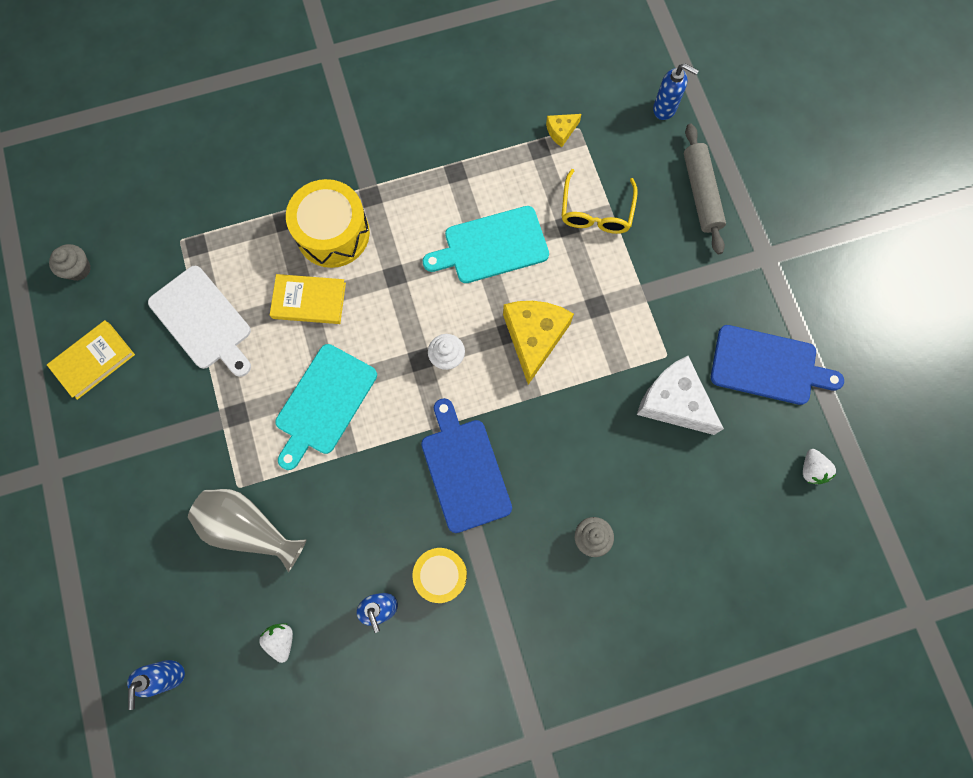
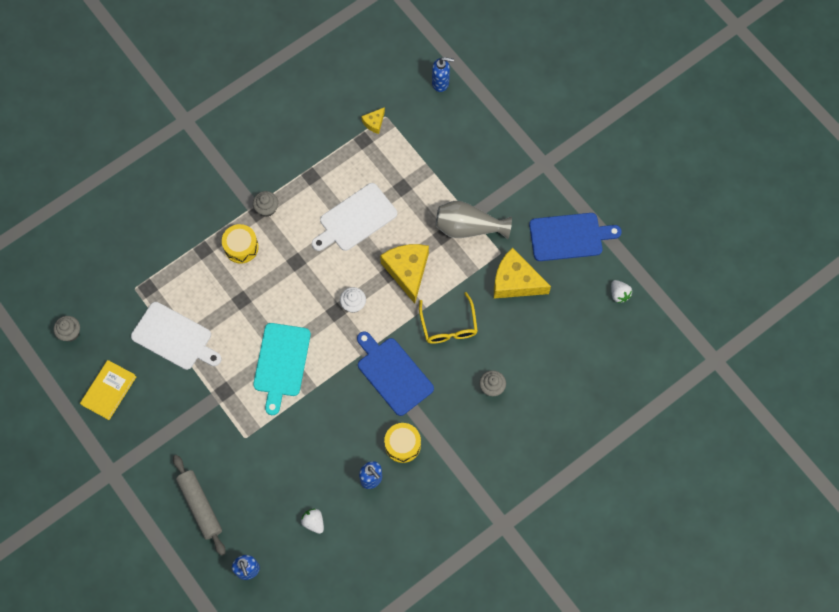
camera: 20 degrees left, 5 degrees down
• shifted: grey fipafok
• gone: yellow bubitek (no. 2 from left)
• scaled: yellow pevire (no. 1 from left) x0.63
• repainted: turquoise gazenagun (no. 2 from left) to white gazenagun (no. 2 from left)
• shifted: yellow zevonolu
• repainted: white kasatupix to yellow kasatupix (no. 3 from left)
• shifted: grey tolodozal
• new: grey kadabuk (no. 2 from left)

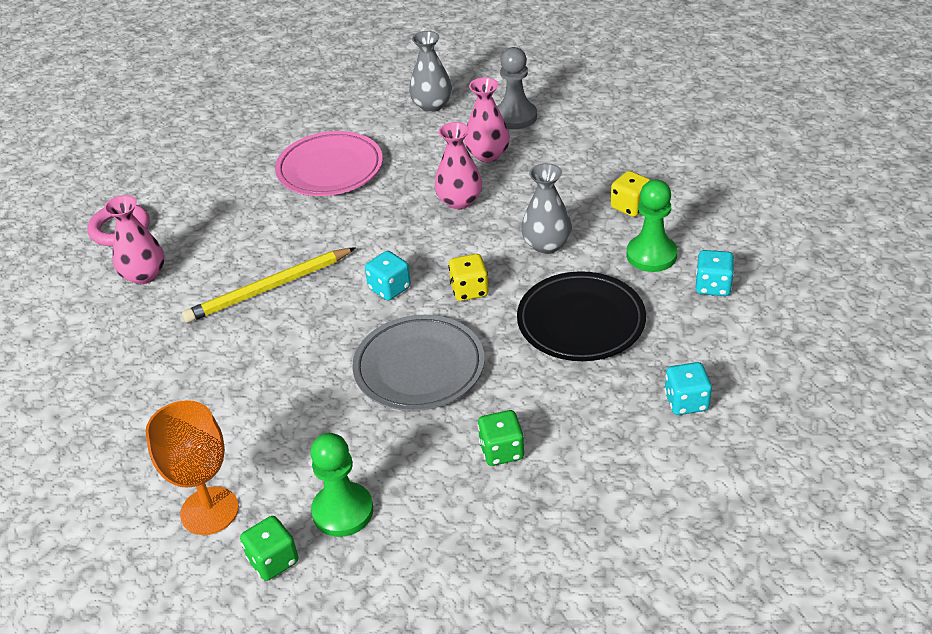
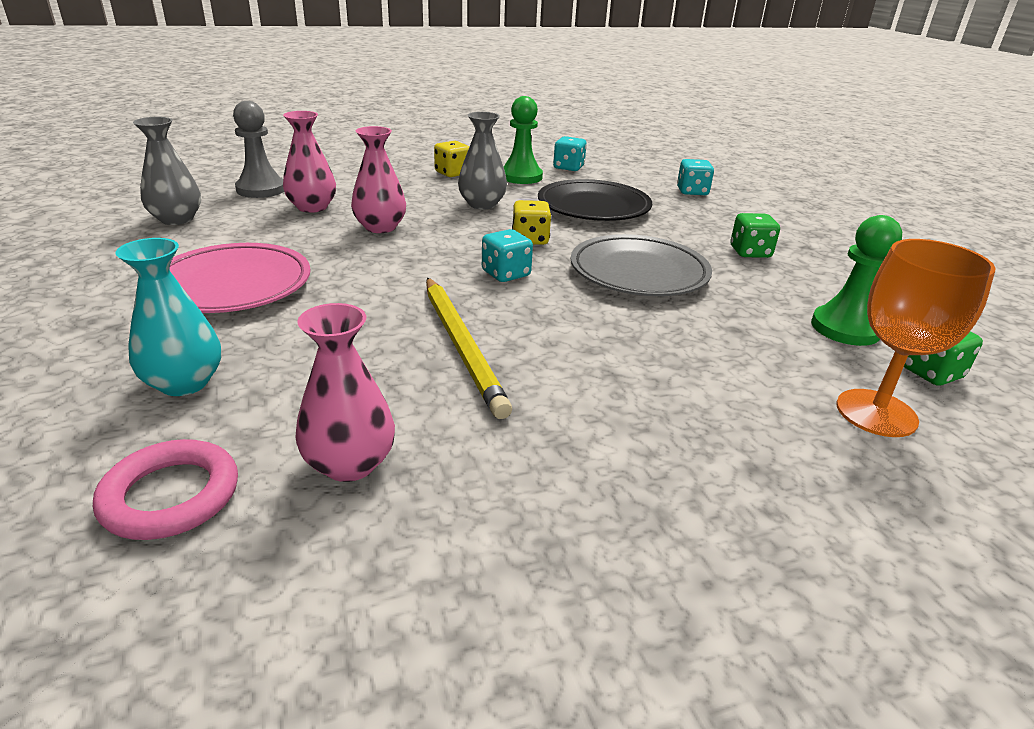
camera: 85 degrees left, 10 degrees down
• new: turquoise fipafok

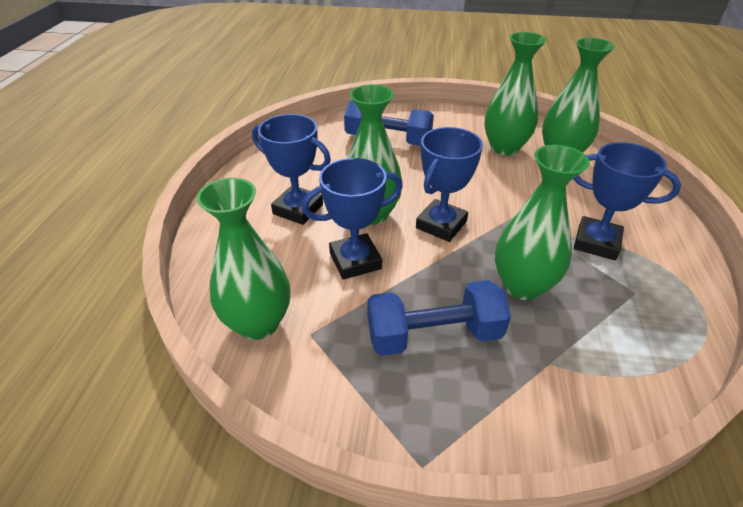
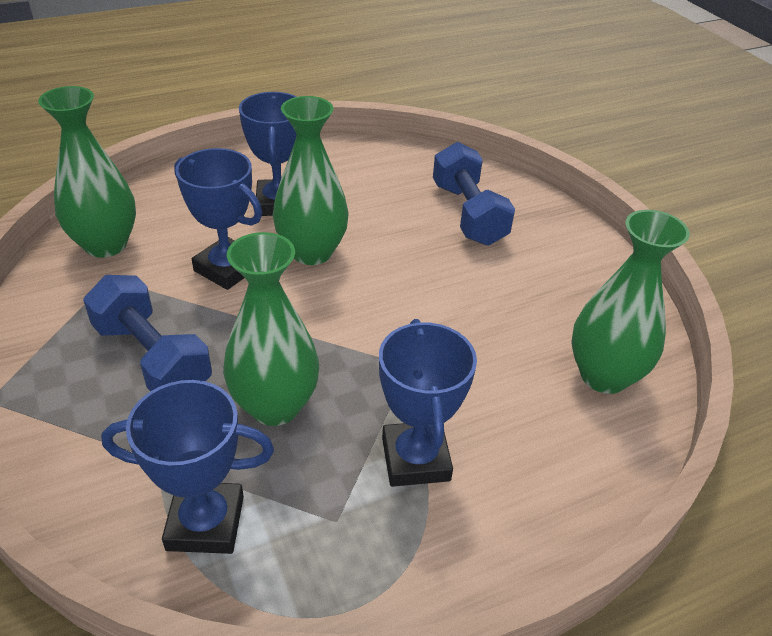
camera: 55 degrees right, 0 degrees up
• shifted: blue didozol (no. 3 from left in the first image) to blue didozol (no. 1 from left)
• gone: green fipafok (no. 3 from left)

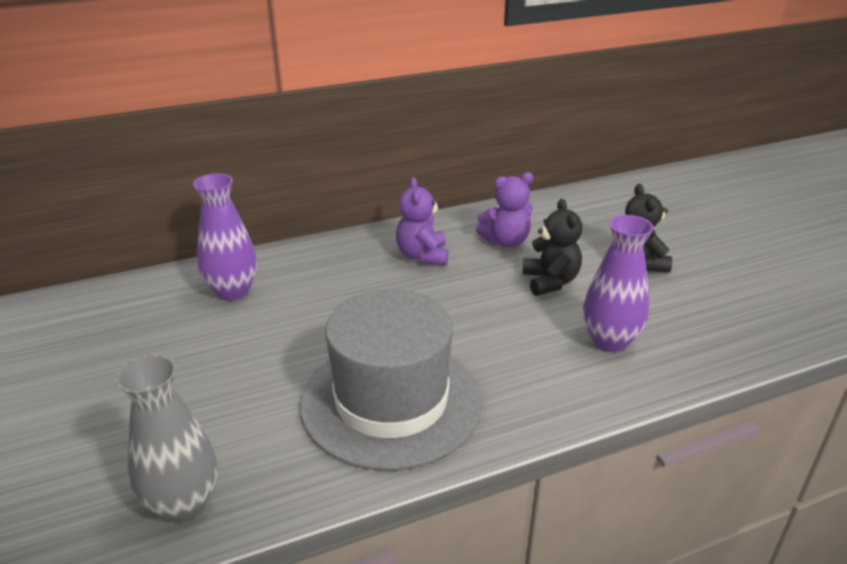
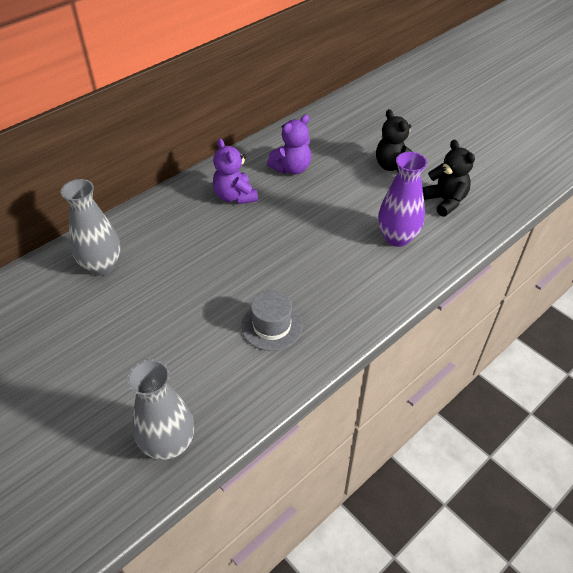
camera: 20 degrees left, 15 degrees up
• repainted: purple fipafok (no. 1 from left) to grey fipafok (no. 1 from left)
• scaled: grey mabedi x0.46
• shifted: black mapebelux (no. 1 from left in the first image) to black mapebelux (no. 2 from left)

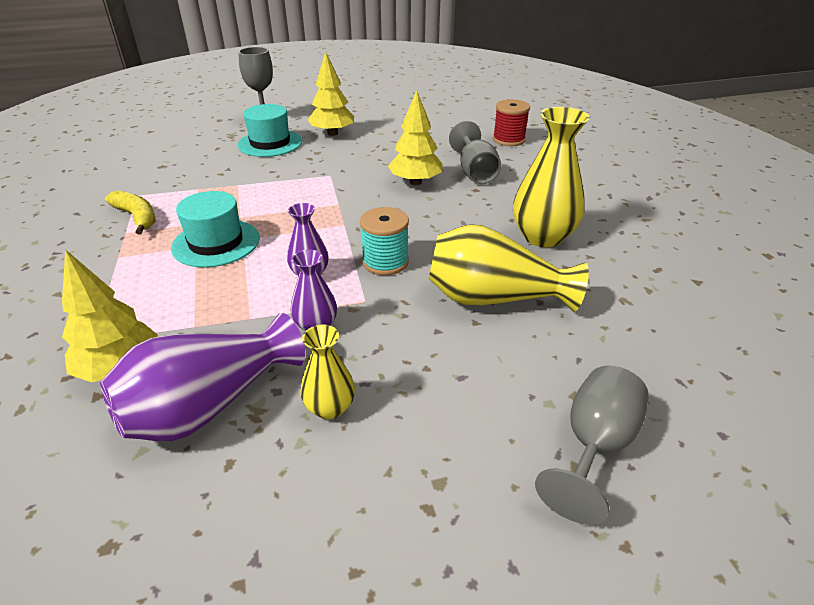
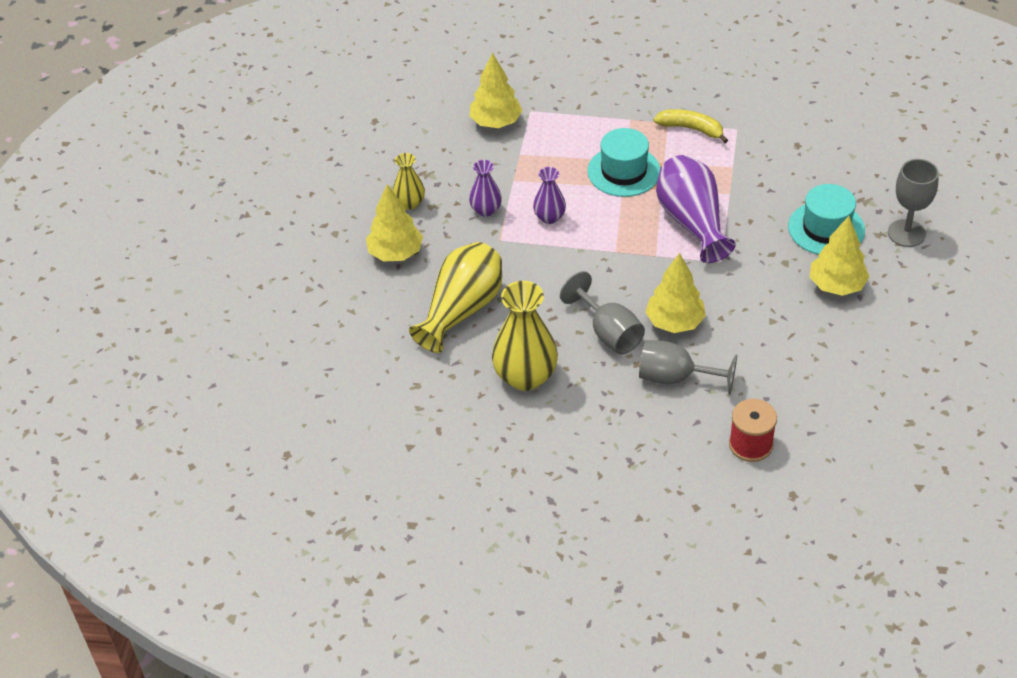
camera: 115 degrees right, 10 degrees up
• shifted: purple fipafok (no. 1 from left in the first image) to purple fipafok (no. 3 from left)
• rotated: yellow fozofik 135 degrees counterclockwise
• gone: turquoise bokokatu
• shifted: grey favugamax (no. 3 from left in the first image) to grey favugamax (no. 1 from left)
• new: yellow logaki (no. 1 from left)

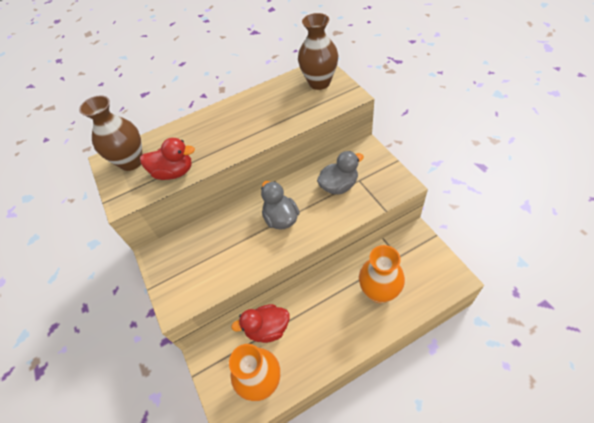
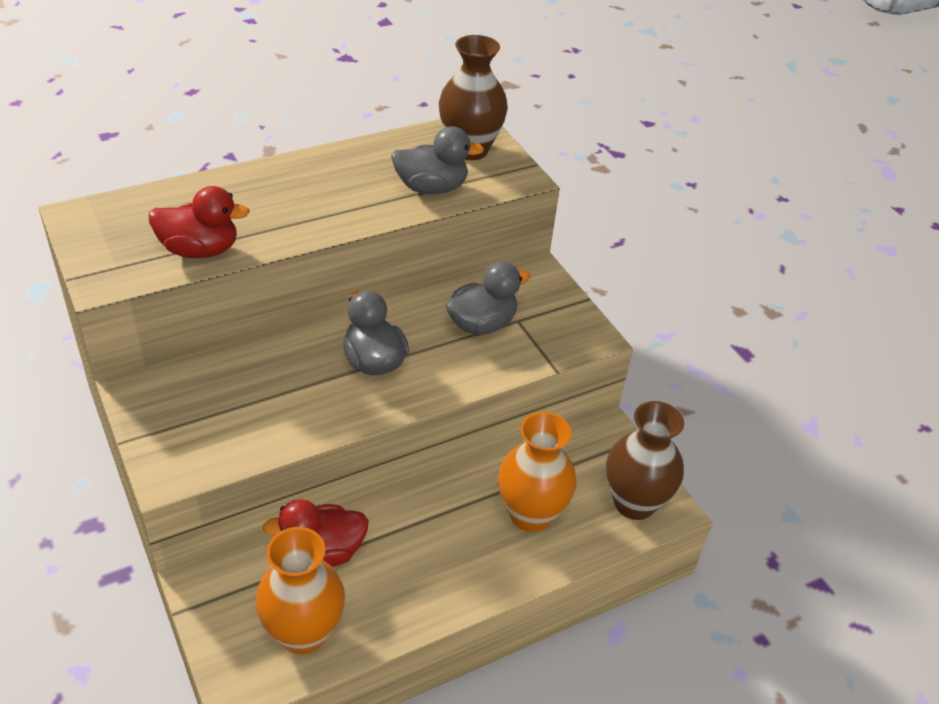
camera: 10 degrees left, 10 degrees down
• shifted: brown fipafok (no. 1 from left in the first image) to brown fipafok (no. 2 from left)
• new: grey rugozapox (no. 2 from left)

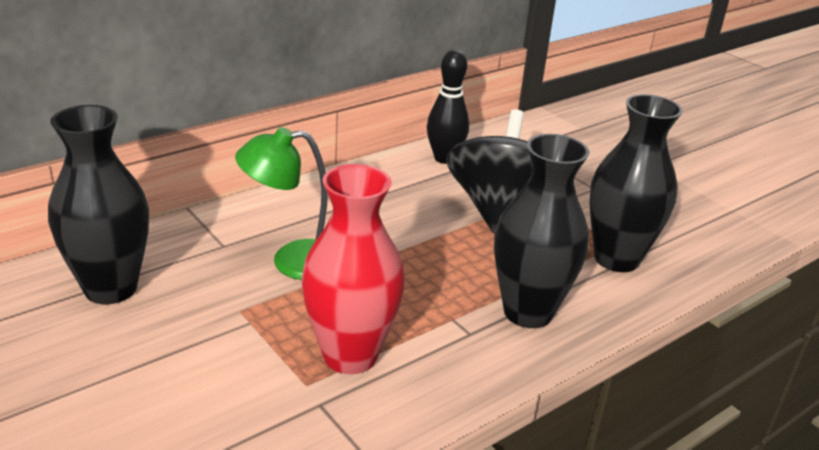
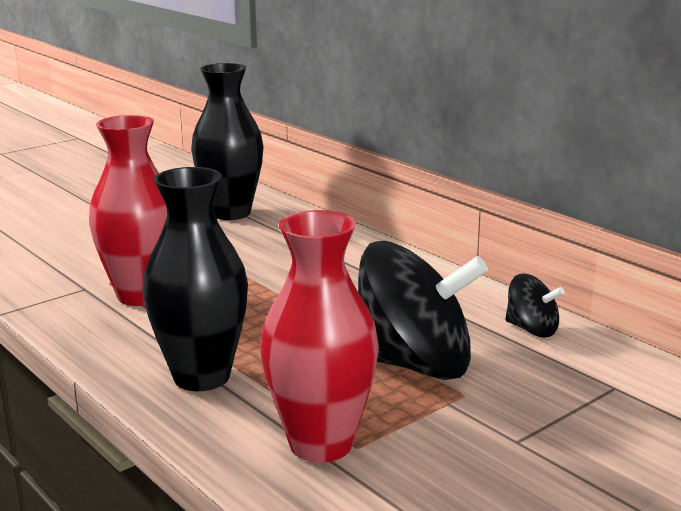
camera: 90 degrees right, 10 degrees down
• gone: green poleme
• swapped: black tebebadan to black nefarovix (no. 2 from left)
• repainted: black fipafok (no. 3 from left) to red fipafok (no. 2 from left)

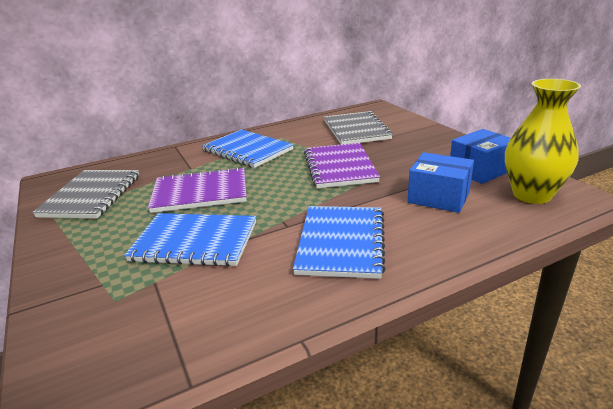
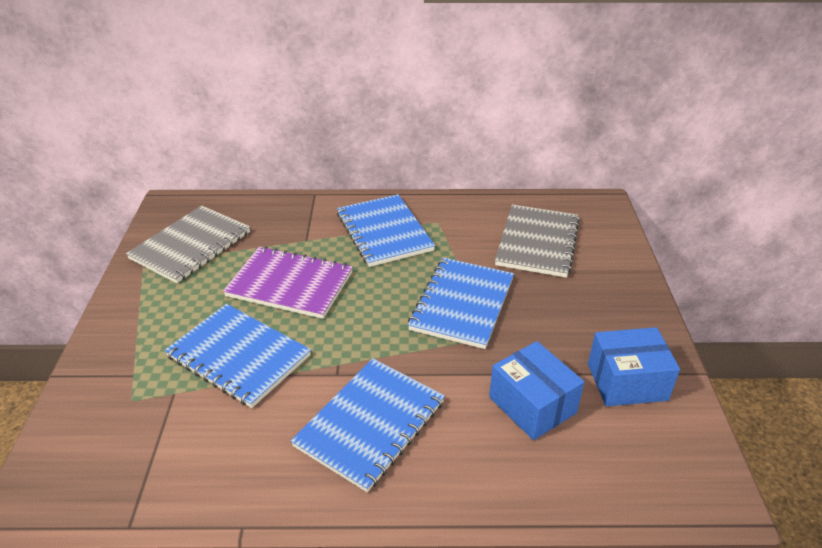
camera: 25 degrees right, 10 degrees up
• repainted: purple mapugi (no. 2 from left) to blue mapugi (no. 4 from left)
• gone: yellow fipafok

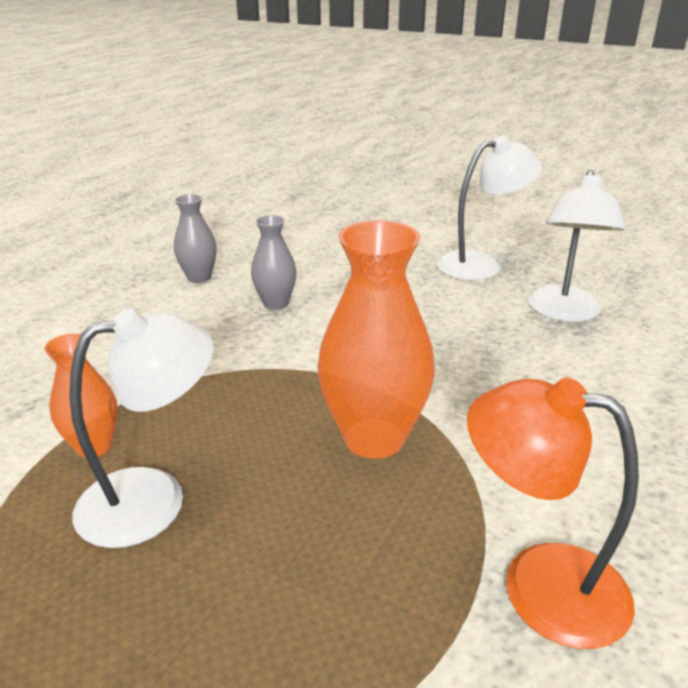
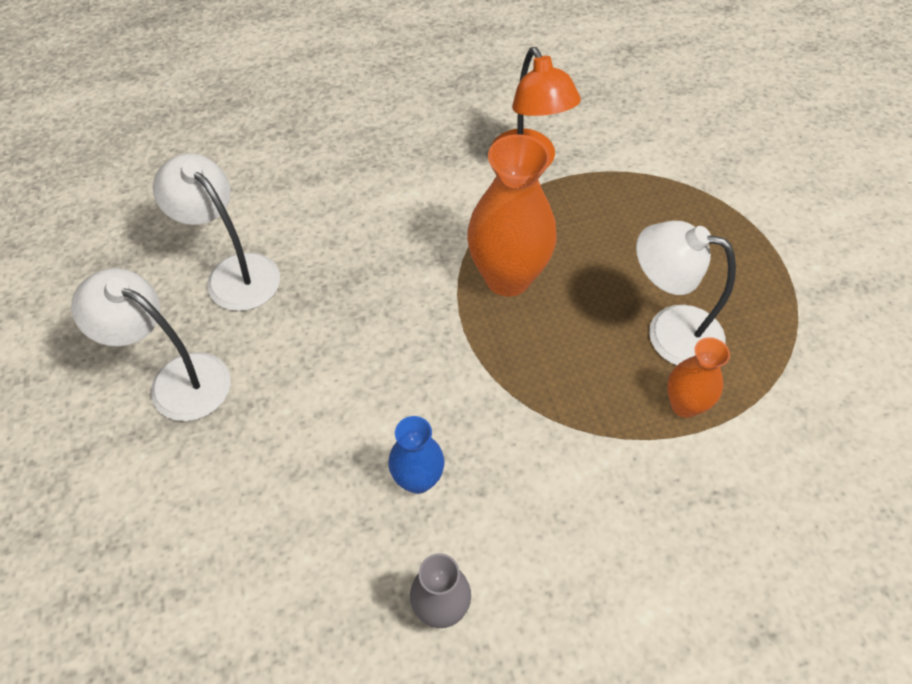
camera: 135 degrees left, 25 degrees up
• repainted: grey fipafok (no. 2 from left) to blue fipafok
• rotated: white poleme (no. 3 from left in the first image) 105 degrees counterclockwise

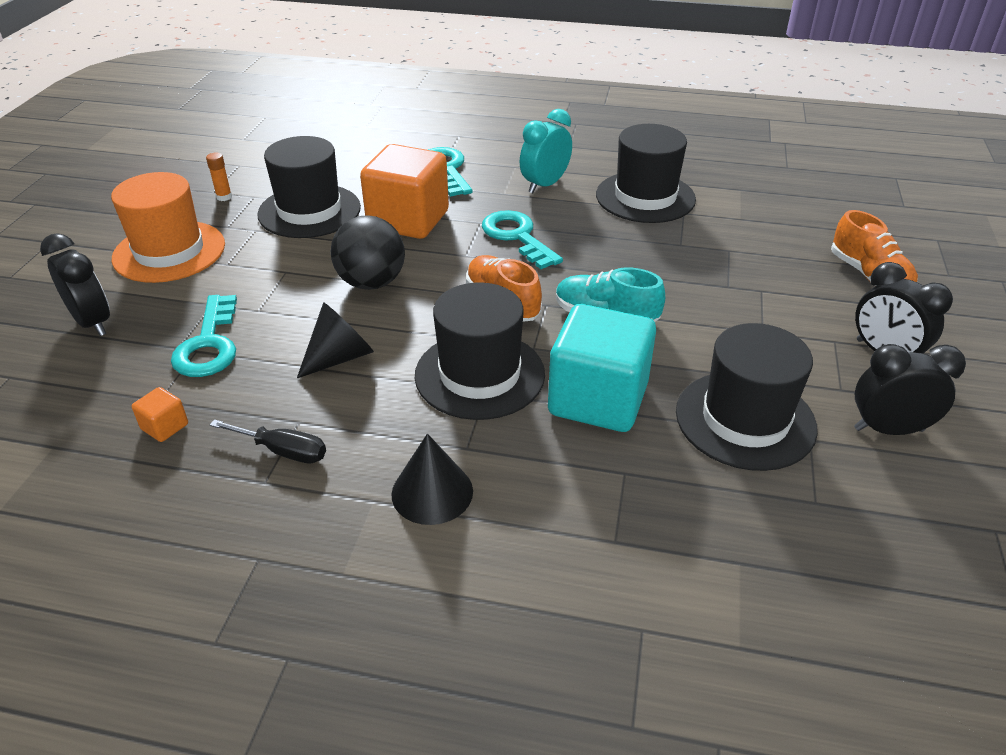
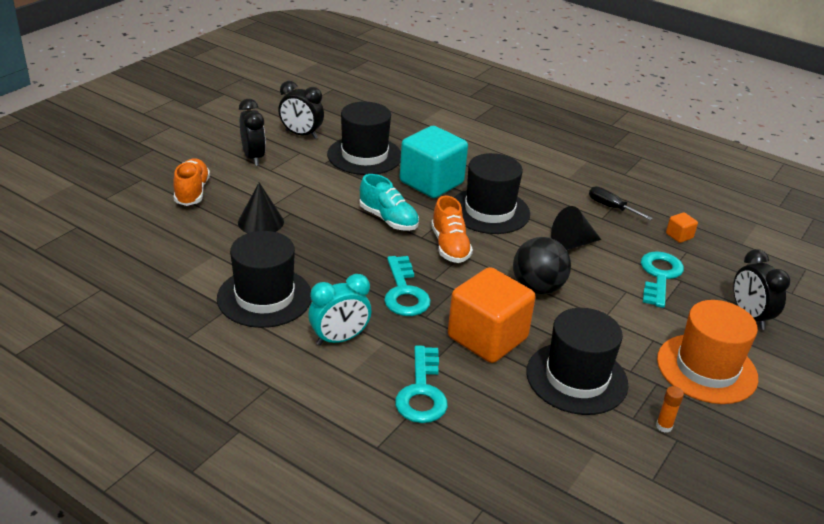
camera: 160 degrees left, 5 degrees down
• shifted: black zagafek (no. 2 from left in the first image) to black zagafek (no. 1 from left)

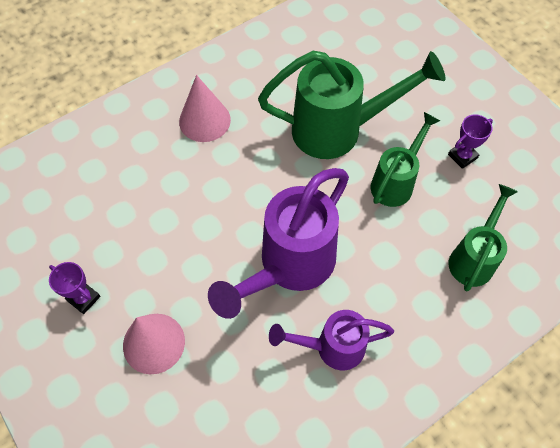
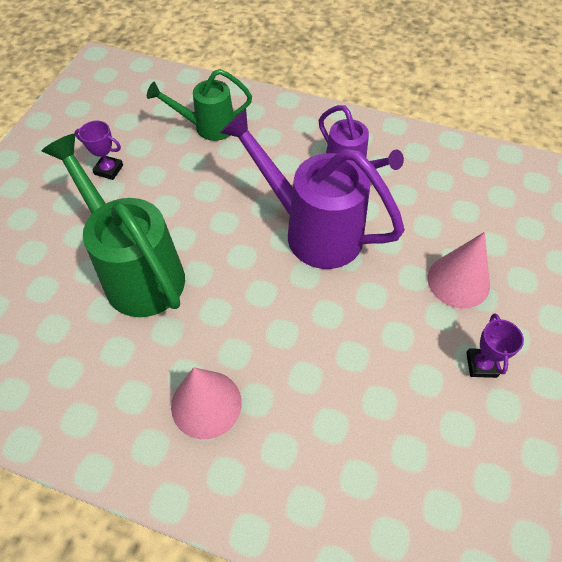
camera: 125 degrees left, 5 degrees down
• rotated: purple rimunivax (no. 1 from left) 150 degrees counterclockwise
• gone: green rimunivax (no. 2 from left)

